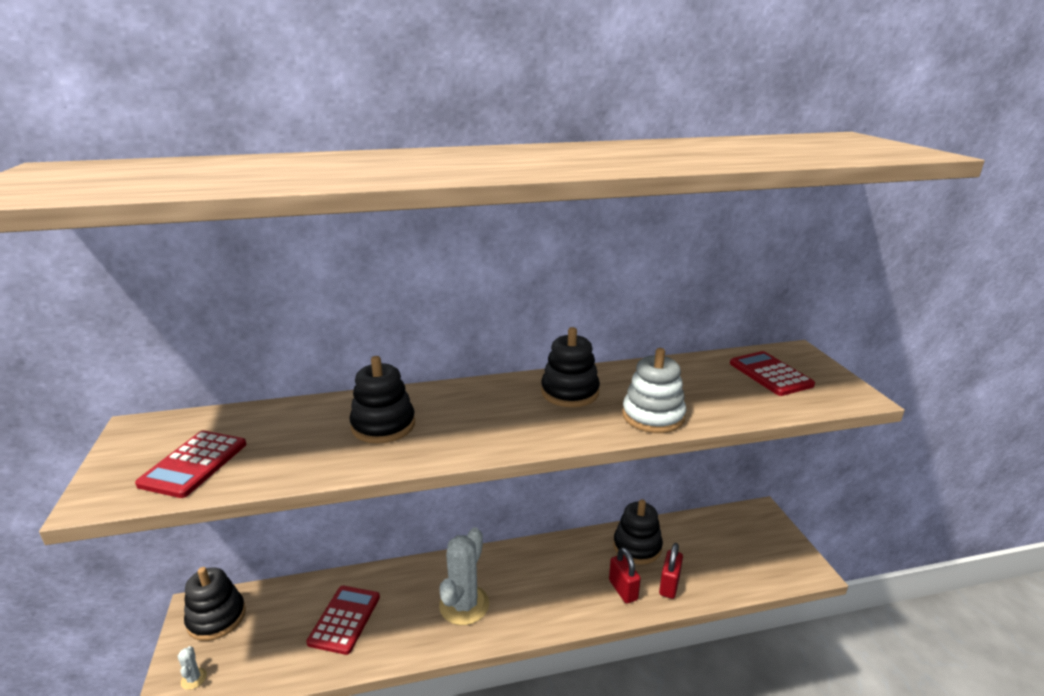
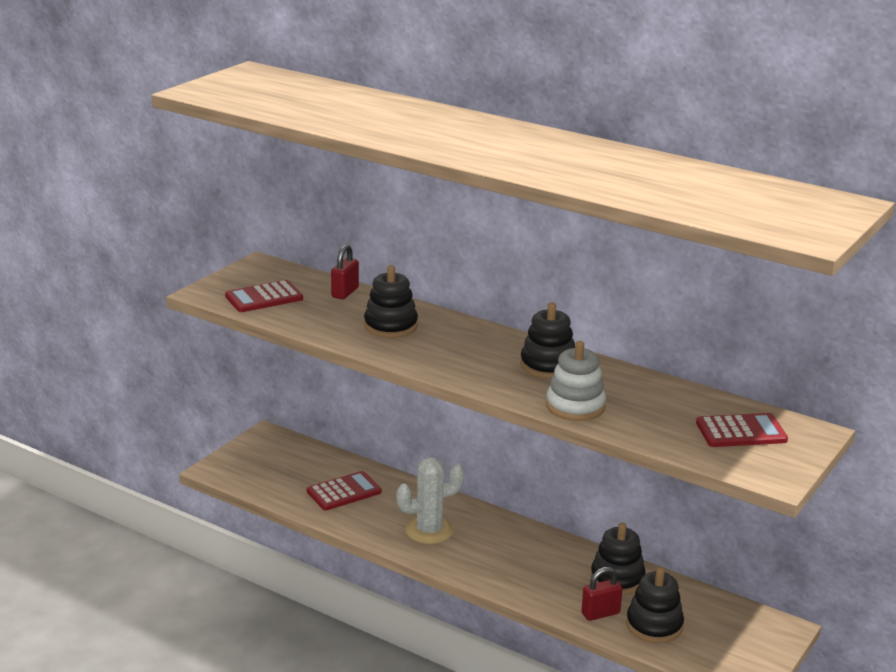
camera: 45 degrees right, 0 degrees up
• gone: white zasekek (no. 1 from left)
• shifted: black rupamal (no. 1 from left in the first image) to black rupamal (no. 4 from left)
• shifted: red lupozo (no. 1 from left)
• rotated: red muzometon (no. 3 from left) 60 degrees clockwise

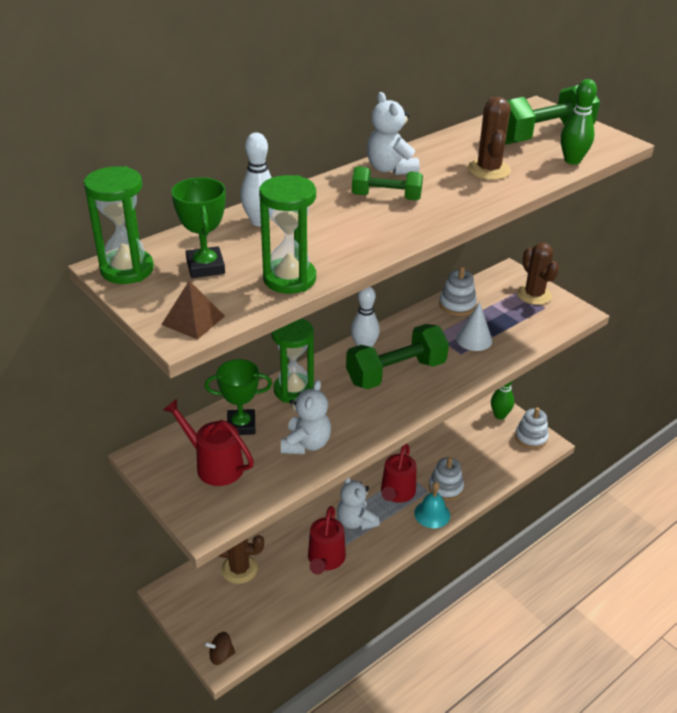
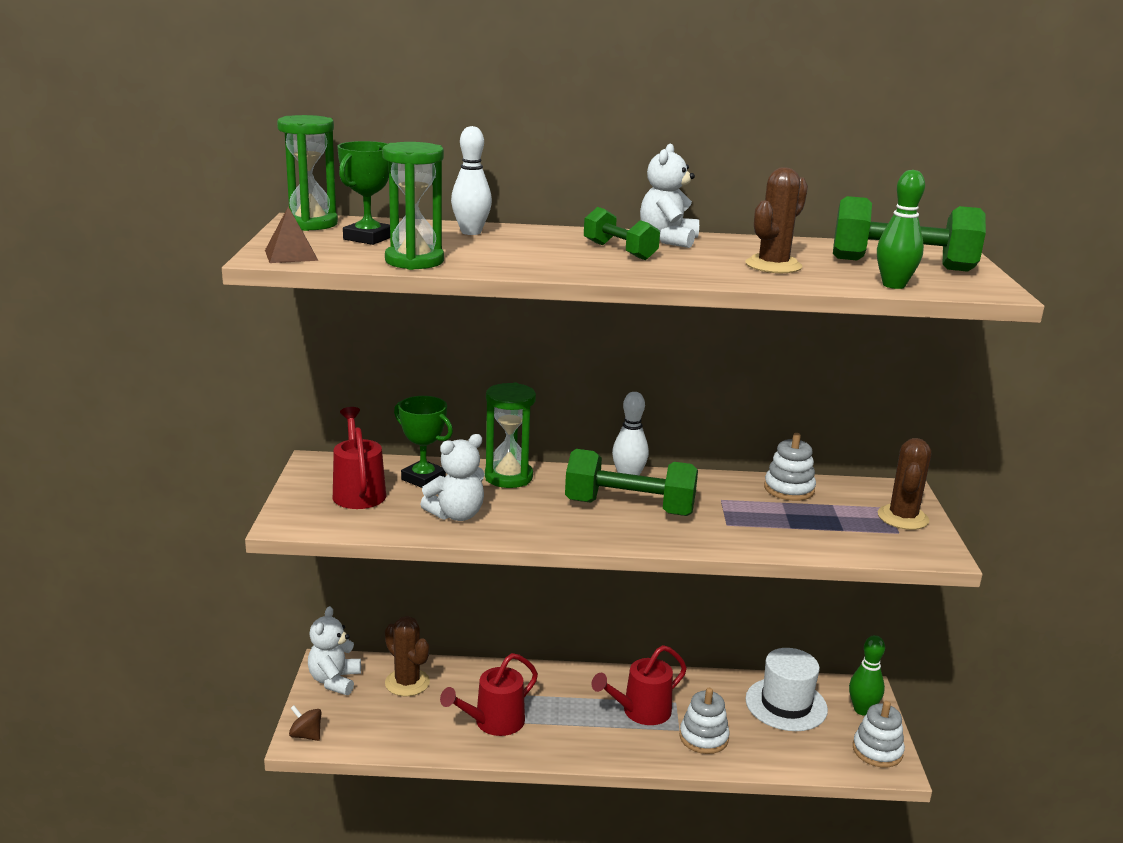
camera: 40 degrees right, 15 degrees down
• shifted: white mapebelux (no. 2 from left in the first image) to white mapebelux (no. 1 from left)
• gone: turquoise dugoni
• gone: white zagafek
• new: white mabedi

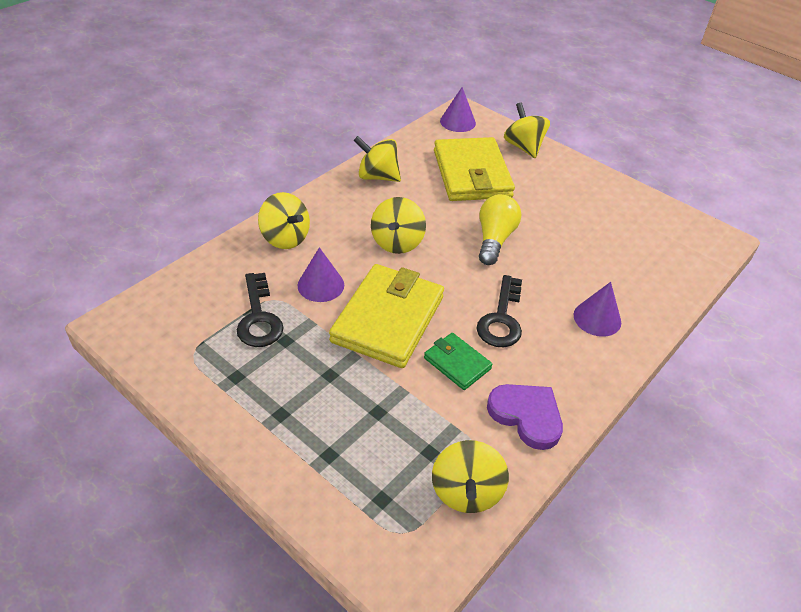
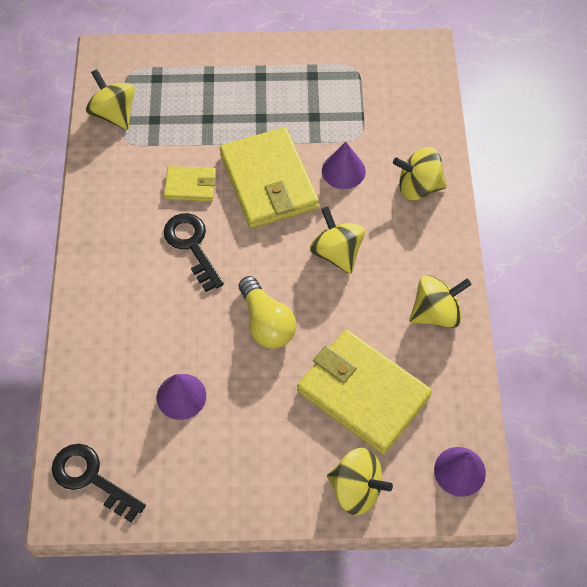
camera: 140 degrees right, 15 degrees up
• shifted: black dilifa (no. 1 from left)
• repainted: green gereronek to yellow gereronek (no. 1 from left)
• gone: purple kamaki
• shifted: purple zagafek (no. 3 from left in the first image) to purple zagafek (no. 1 from left)

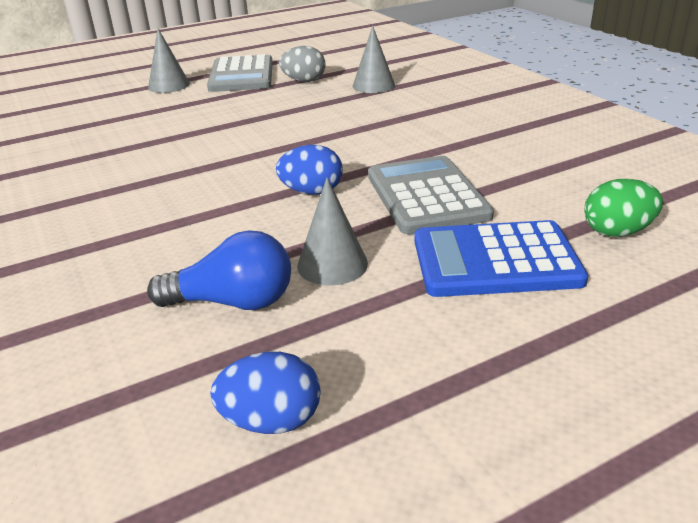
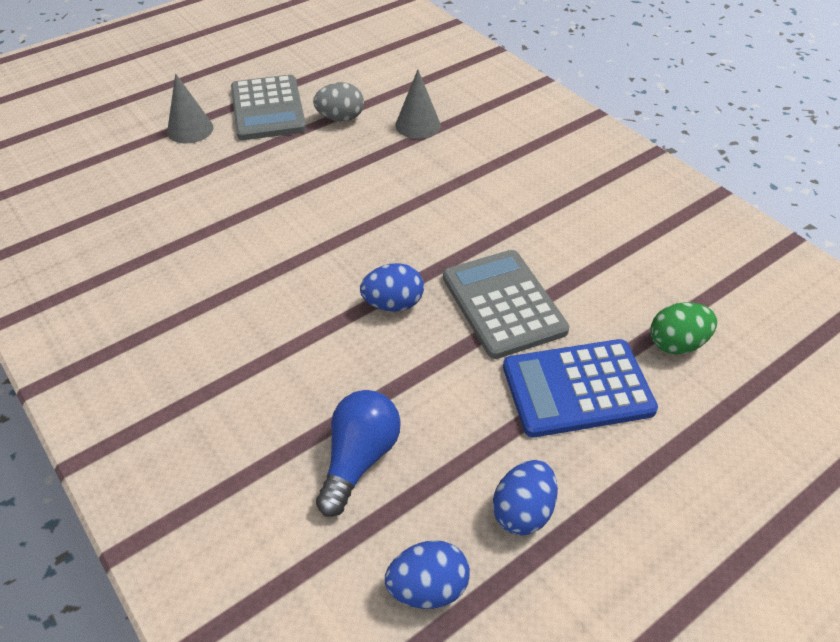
camera: 10 degrees left, 15 degrees up
• rotated: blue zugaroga 60 degrees counterclockwise
• gone: grey zagafek (no. 2 from left)
• new: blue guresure (no. 3 from left)

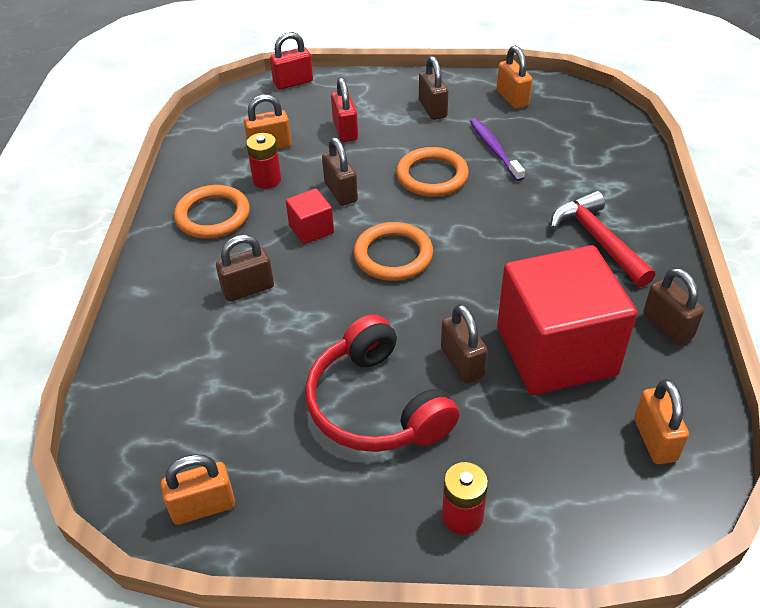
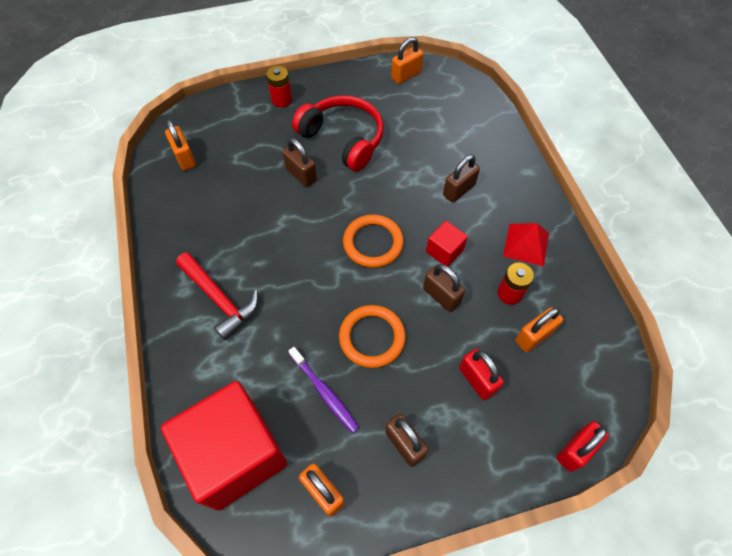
camera: 160 degrees right, 15 degrees up
• swapped: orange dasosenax (no. 1 from left) to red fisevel
• shifted: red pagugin (no. 2 from left in the first image) to red pagugin (no. 1 from left)
• gone: brown lupozo (no. 5 from left)

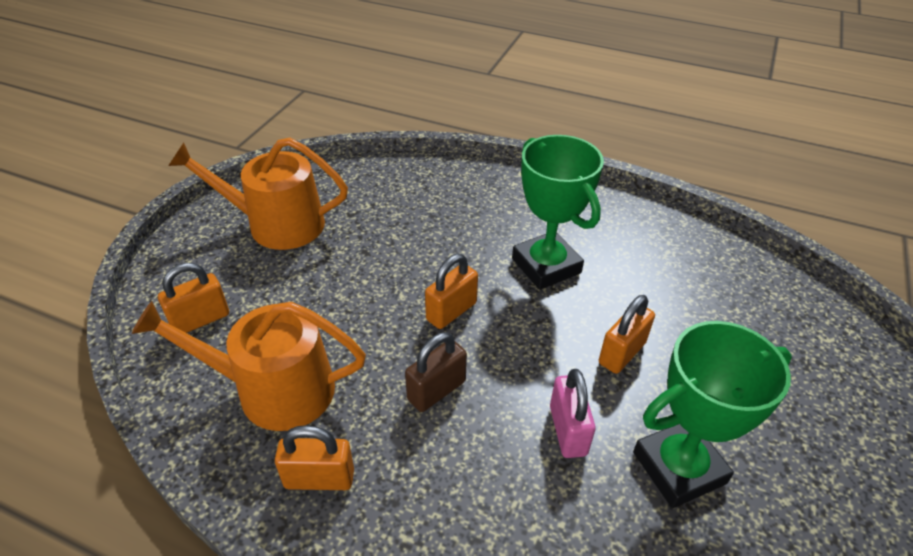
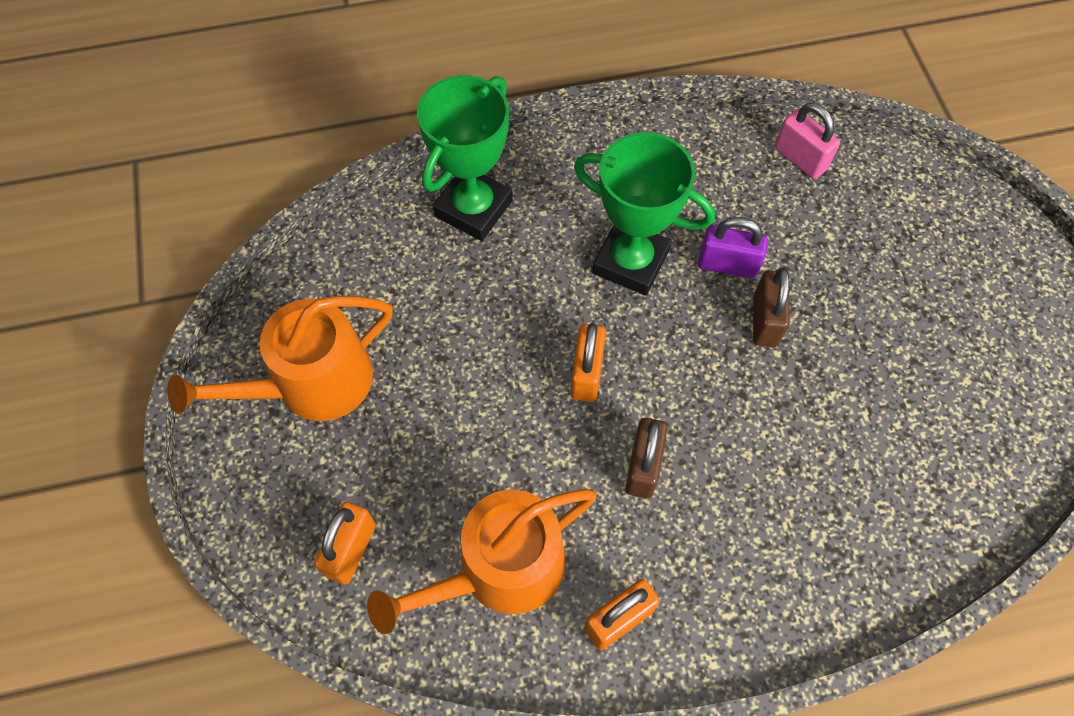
camera: 35 degrees left, 20 degrees up
• shifted: pink lupozo
• repainted: orange lupozo (no. 4 from left) to brown lupozo (no. 2 from left)
• shifted: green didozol (no. 2 from left in the first image) to green didozol (no. 1 from left)
• new: purple lupozo

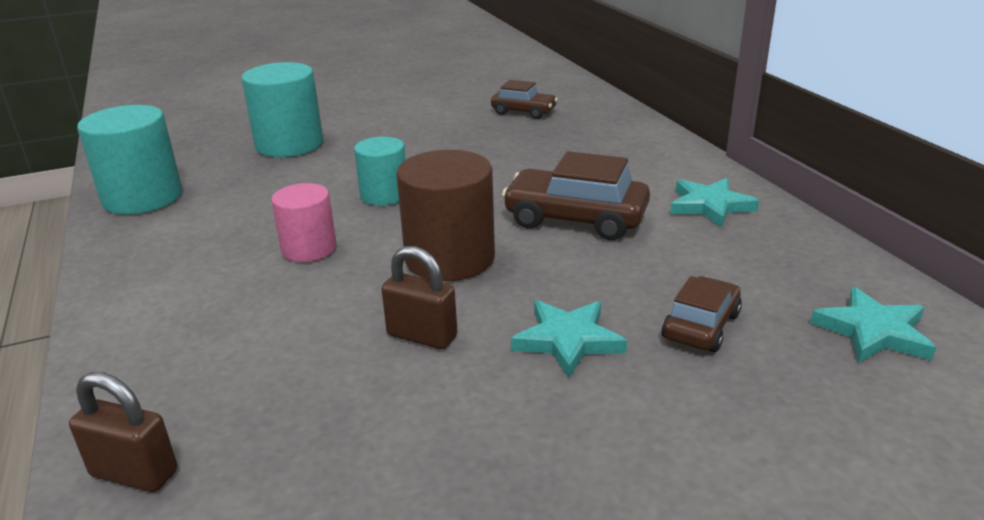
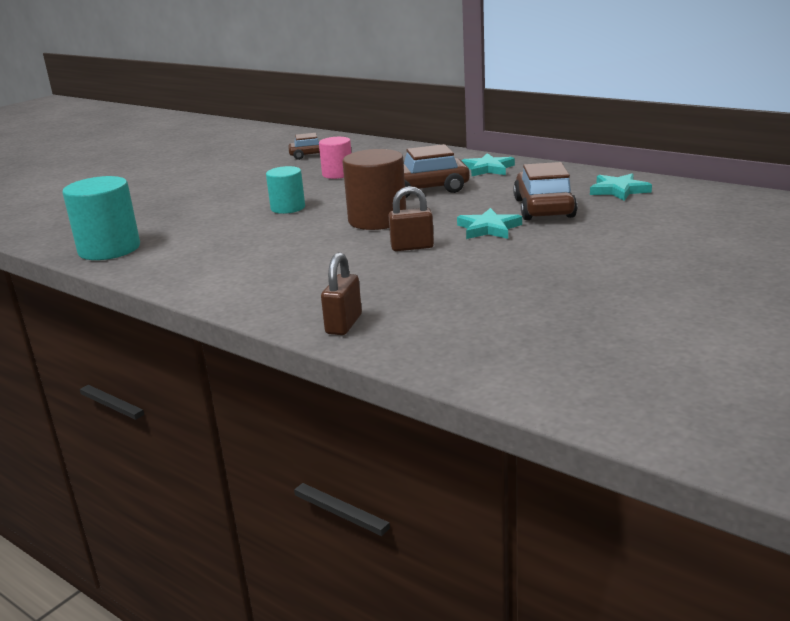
camera: 30 degrees left, 5 degrees down
• rotated: brown lupozo (no. 1 from left) 60 degrees counterclockwise
• gone: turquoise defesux (no. 2 from left)
• shifted: pink defesux
• scaled: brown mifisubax (no. 3 from left) x1.64

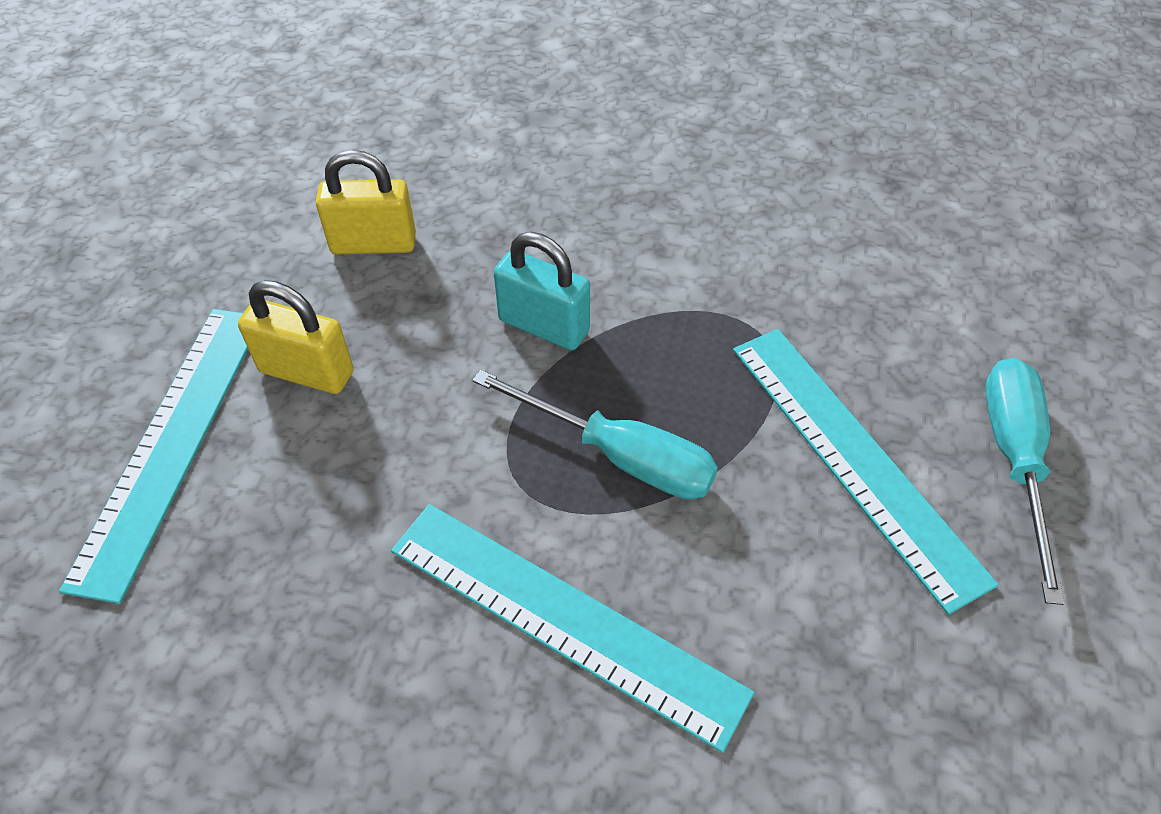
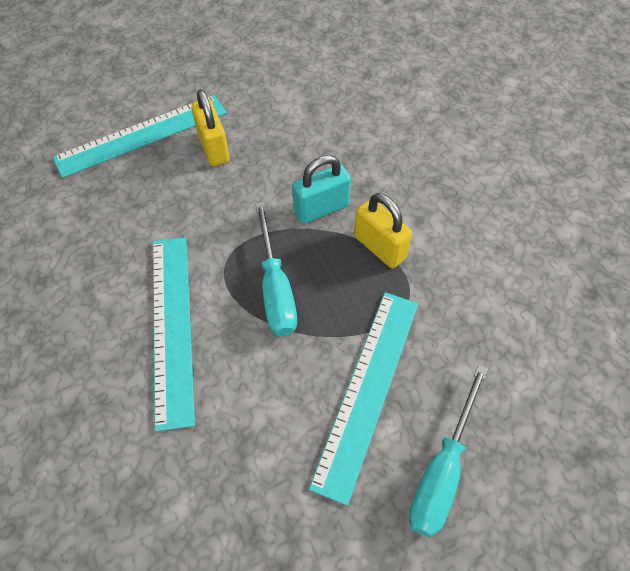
camera: 50 degrees right, 5 degrees up
• shifted: yellow lupozo (no. 2 from left)
• rotated: turquoise lupozo 75 degrees clockwise
• rotated: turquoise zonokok (no. 2 from left) 150 degrees clockwise

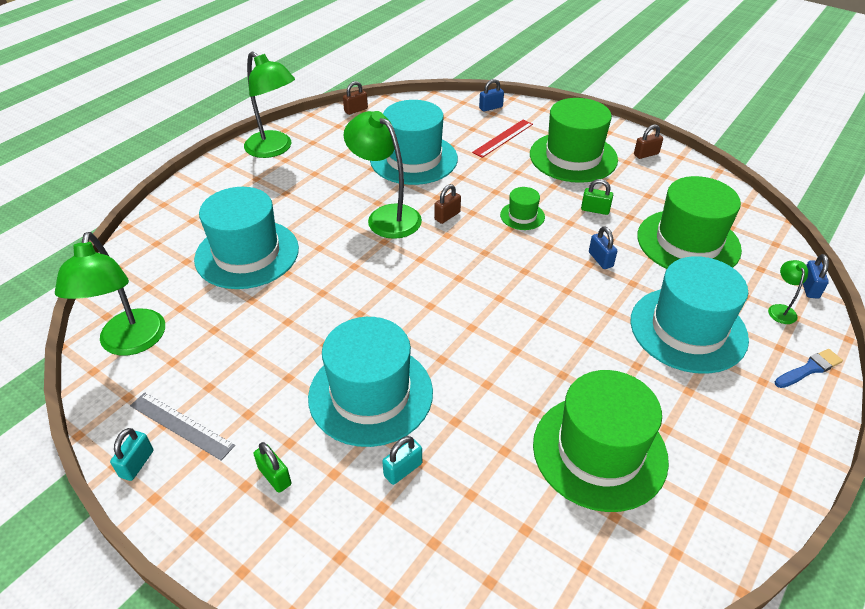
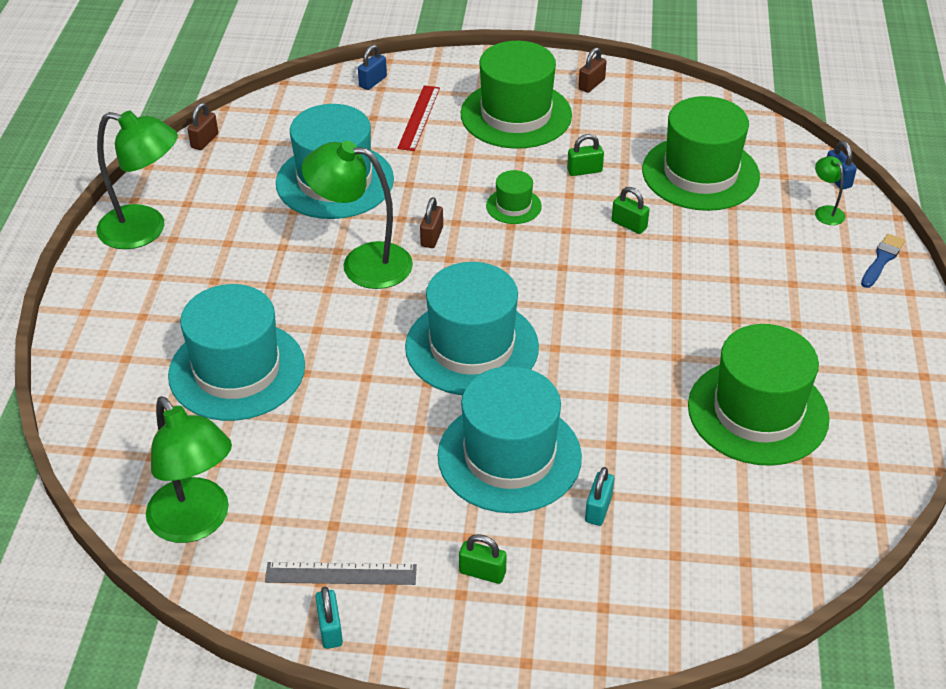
camera: 30 degrees left, 0 degrees up
• repainted: blue lupozo (no. 2 from left) to green lupozo (no. 3 from left)
• shifted: turquoise mabedi (no. 4 from left in the first image) to turquoise mabedi (no. 3 from left)

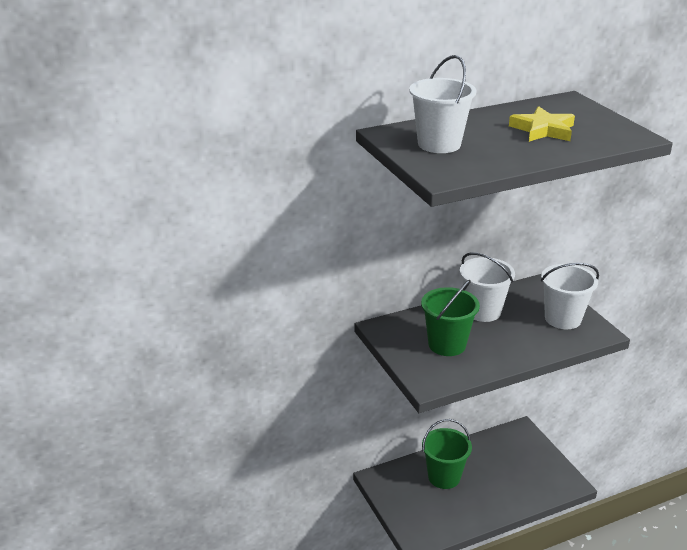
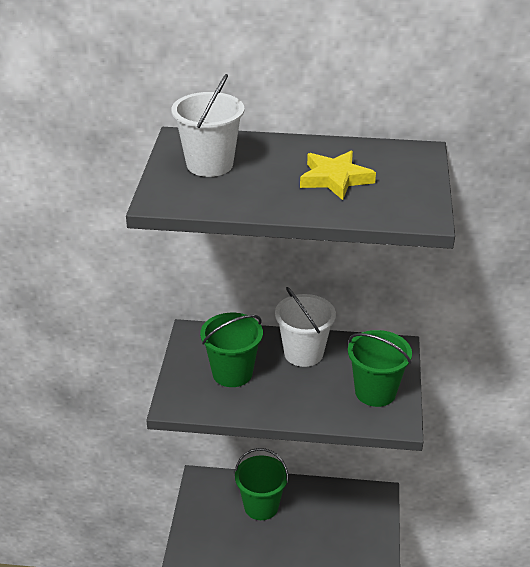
camera: 30 degrees right, 5 degrees up
• repainted: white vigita (no. 3 from left) to green vigita (no. 3 from left)

